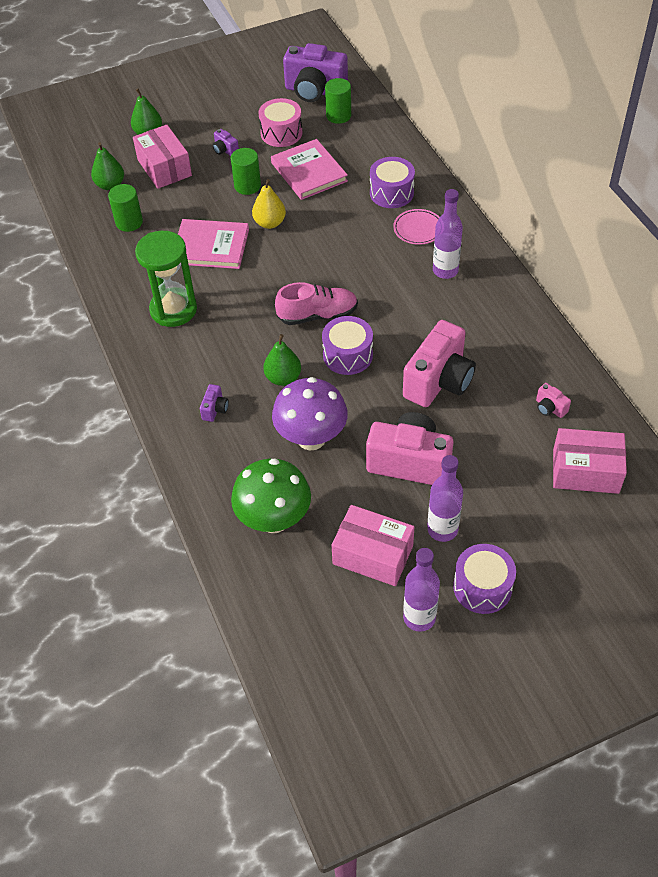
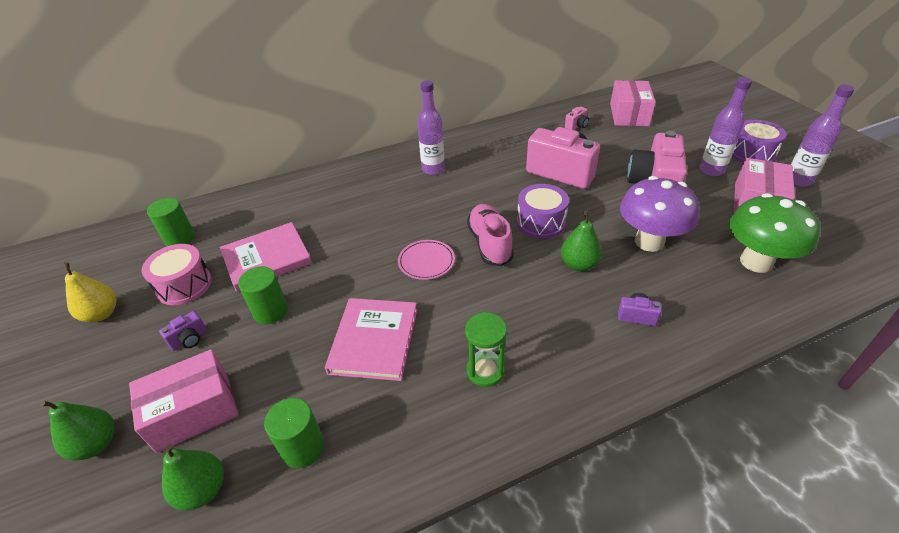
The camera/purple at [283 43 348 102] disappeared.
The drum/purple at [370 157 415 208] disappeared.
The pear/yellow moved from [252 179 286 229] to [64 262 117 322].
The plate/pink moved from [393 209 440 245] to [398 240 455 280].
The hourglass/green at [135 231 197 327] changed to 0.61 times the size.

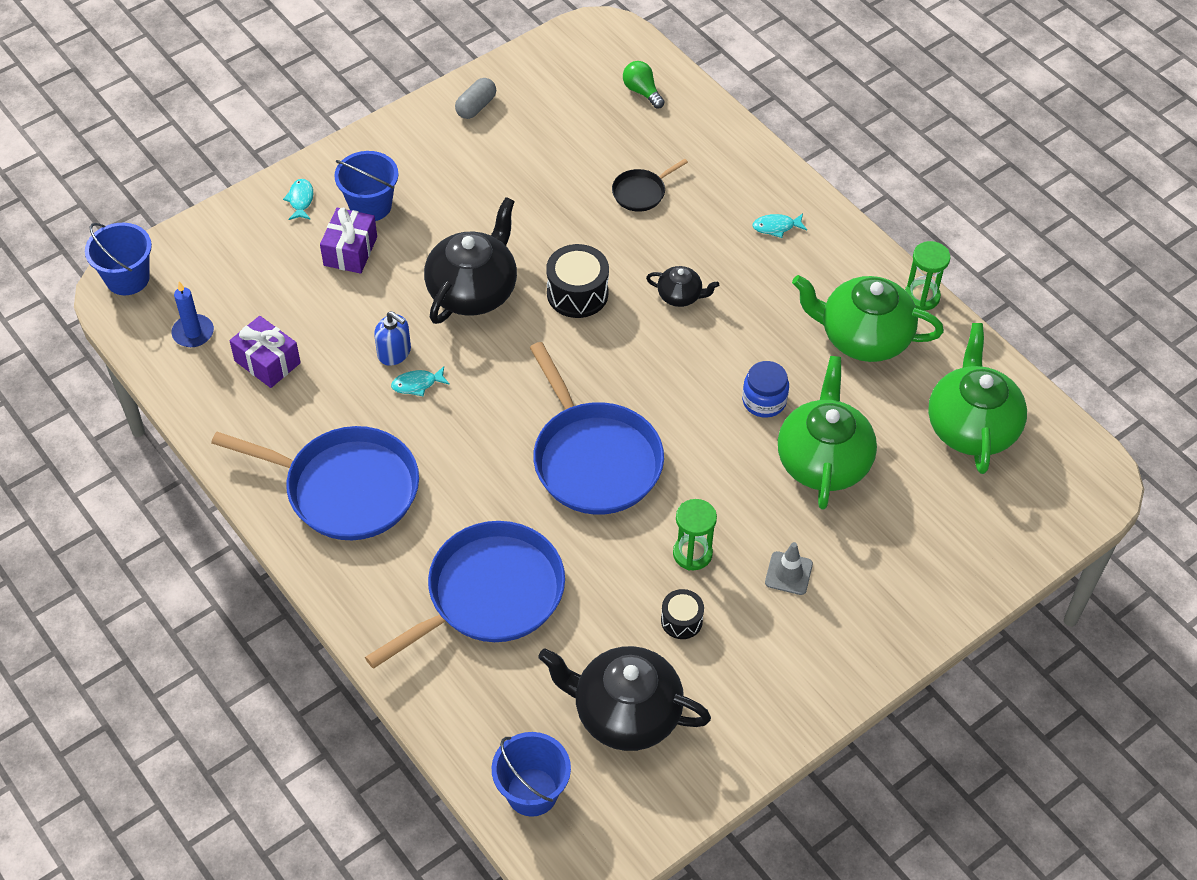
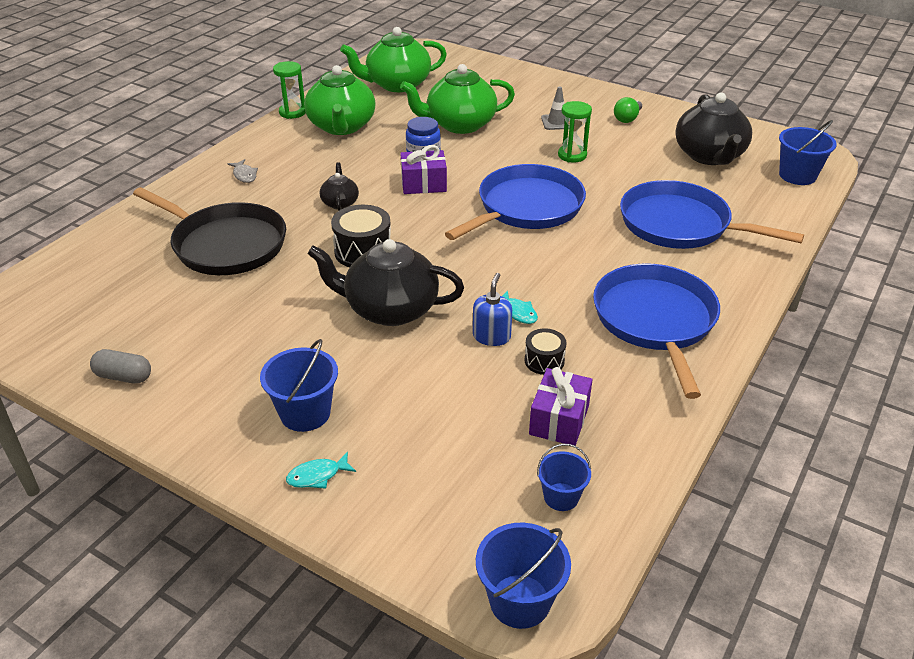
The light bulb/green moved from [623 61 665 109] to [614 97 642 123].
The pan/black at [612 159 688 212] changed to 2.19 times the size.
The gift/purple moved from [320 208 377 274] to [400 145 447 194].
The fish/turquoise at [753 213 807 238] became the fish/grey at [228 159 258 183].
The candle/blue at [171 282 214 347] was replaced by the bucket/blue at [537 444 591 511].
The drum/black moved from [661 589 704 639] to [525 328 567 375].

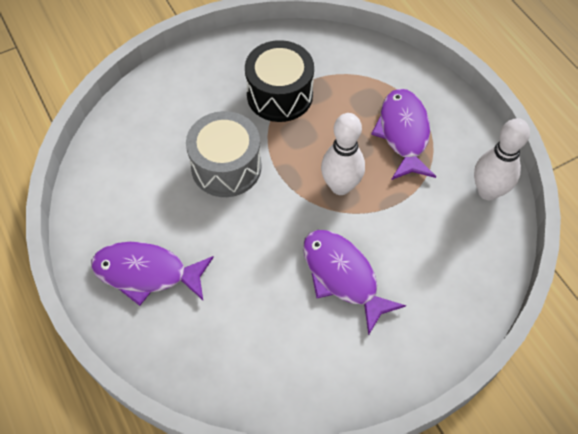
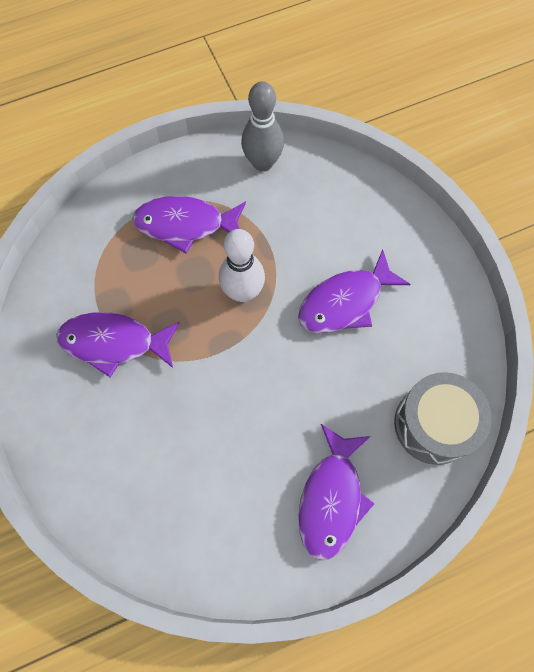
The drum/black at [245 40 314 122] was replaced by the fish/purple at [57 312 180 377].
The drum/grey moved from [186 111 262 197] to [394 372 492 465].
The bowling pin/white at [474 118 530 200] became the bowling pin/grey at [241 81 284 172].

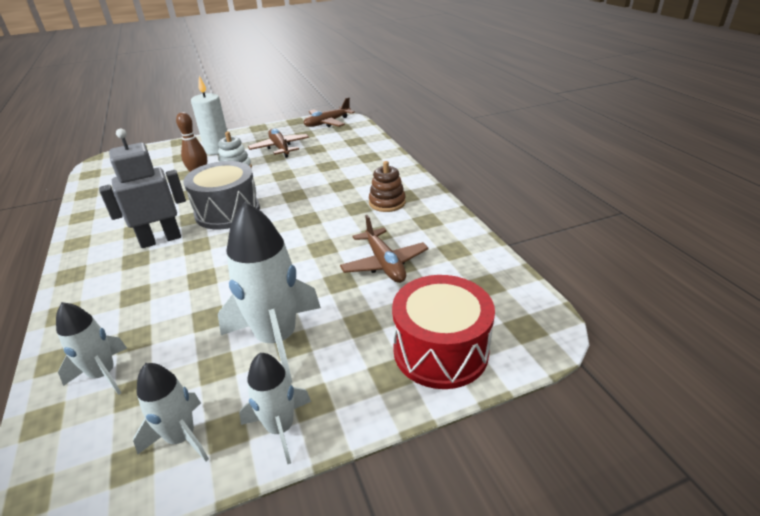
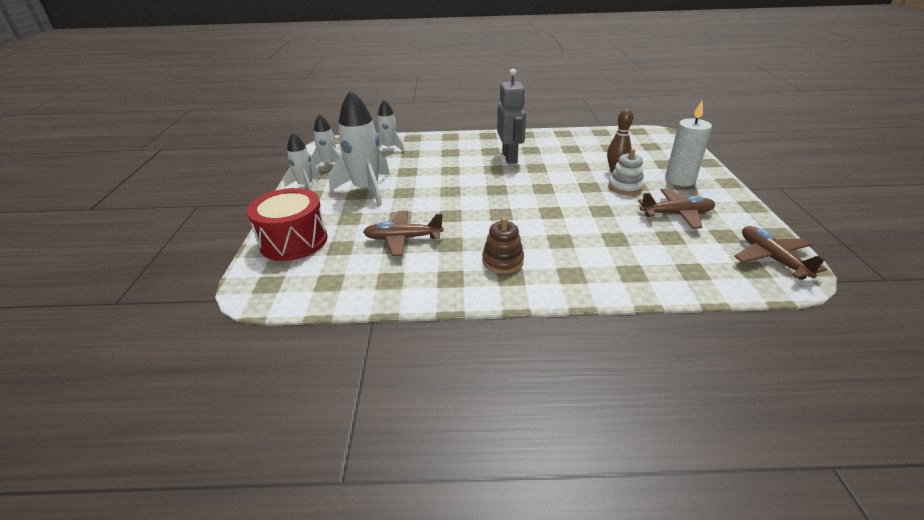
The drum/grey at [184 161 260 229] disappeared.

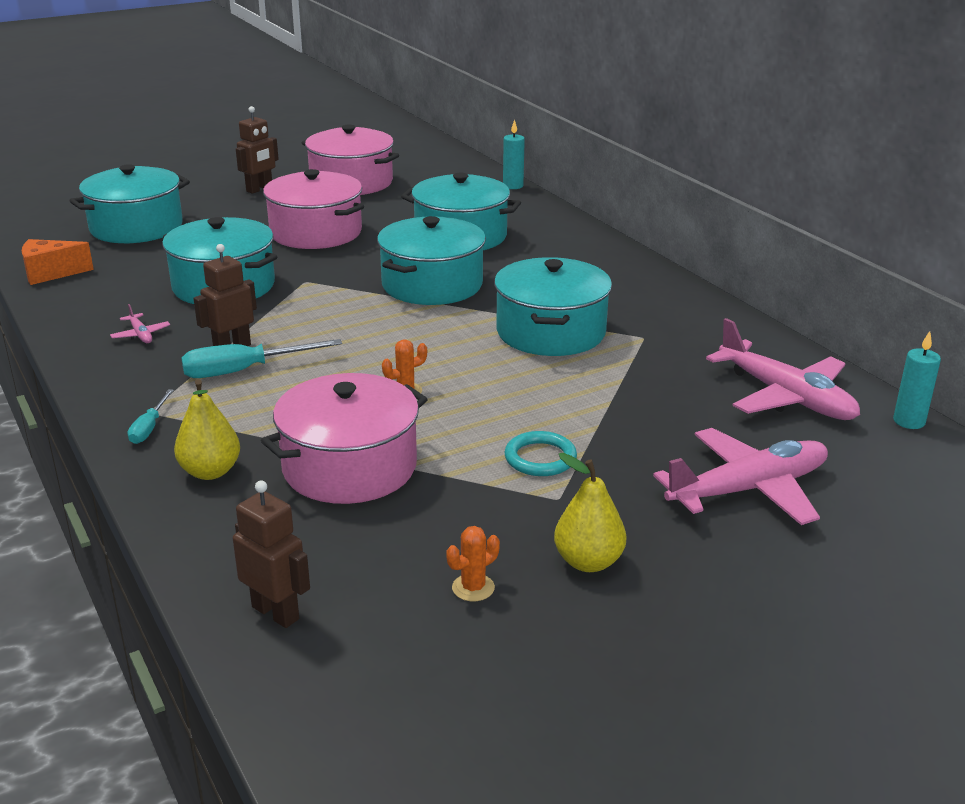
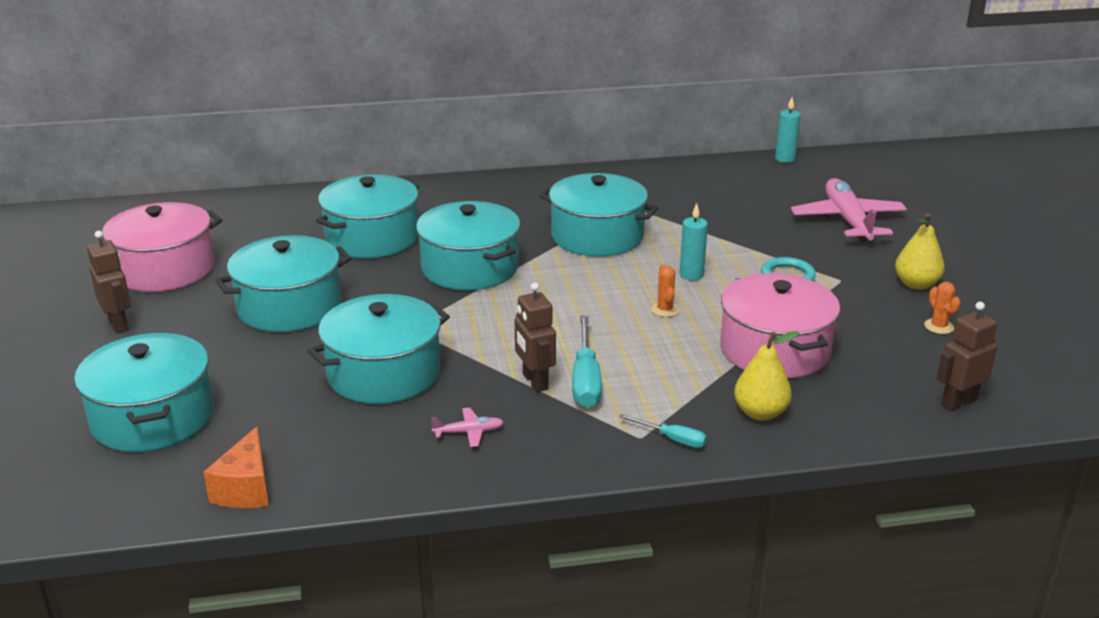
The candle/turquoise moved from [503 119 525 189] to [680 203 708 281].
The pot/pink at [263 169 364 249] became the pot/turquoise at [215 235 352 332].
The plane/pink at [706 318 860 420] disappeared.

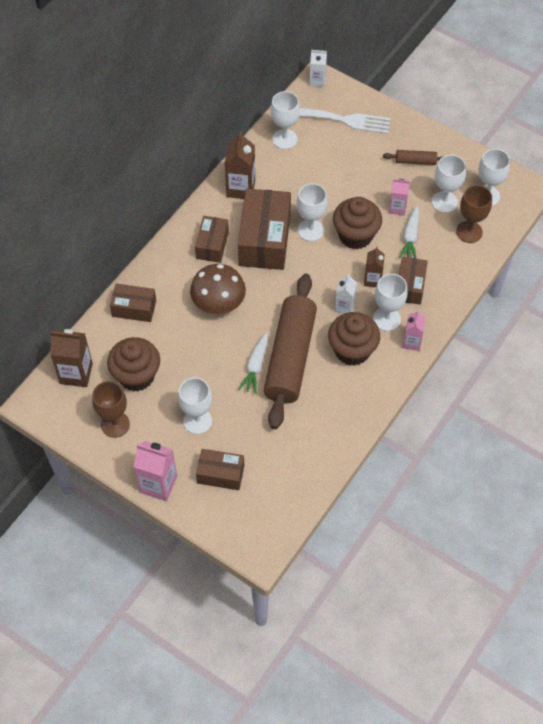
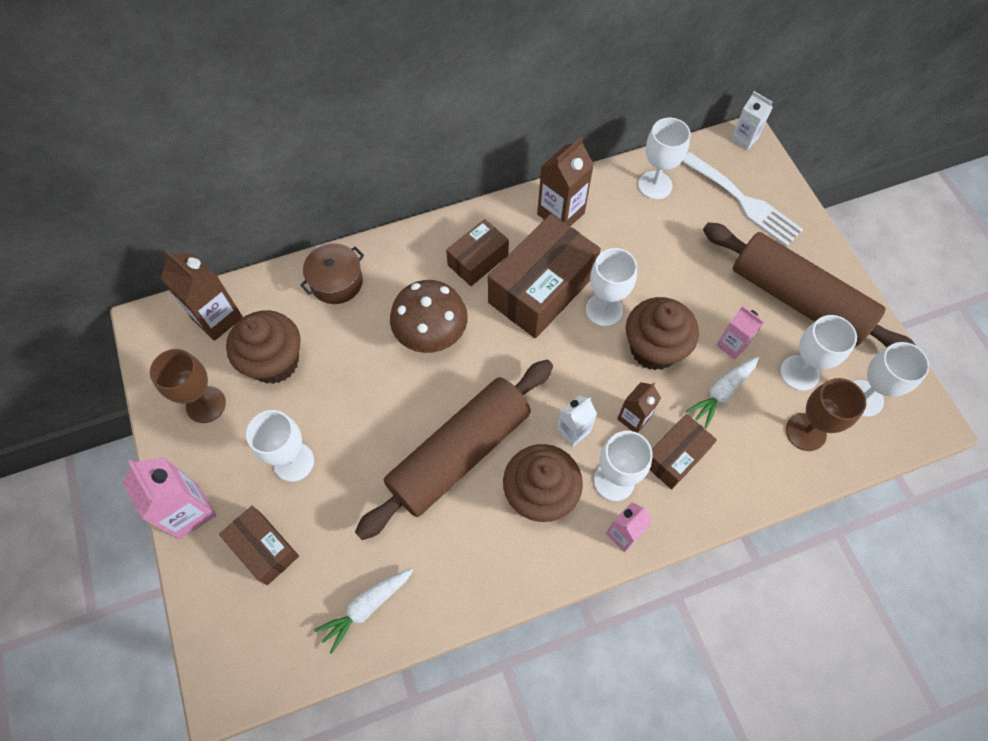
The rolling pin/brown at [383 150 444 165] changed to 2.41 times the size.
The box/brown at [110 284 156 322] was replaced by the pot/brown at [300 243 364 304].
The carrot/white moved from [238 332 268 394] to [314 569 413 654].

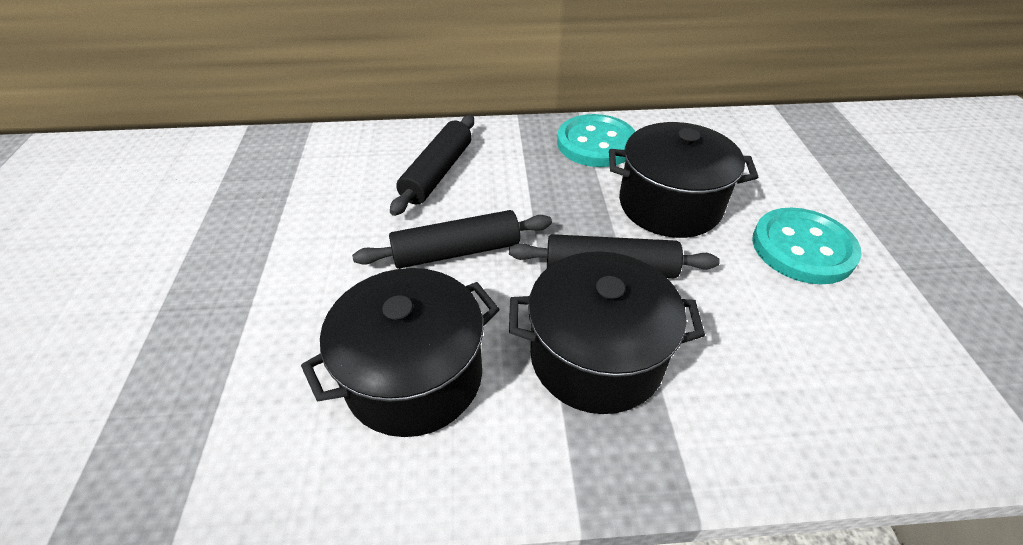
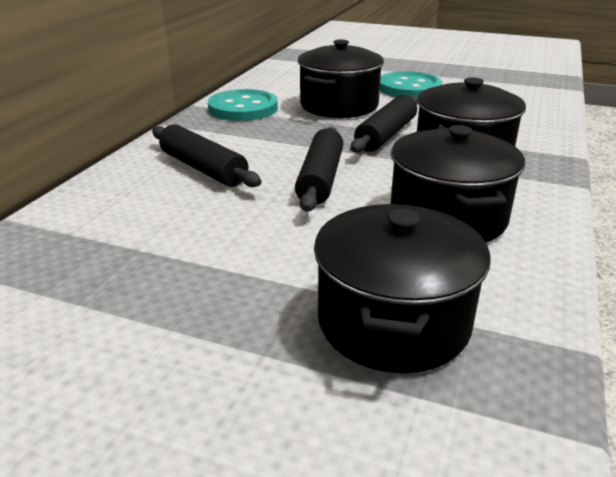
The pot/black at [314 204 491 373] appeared.

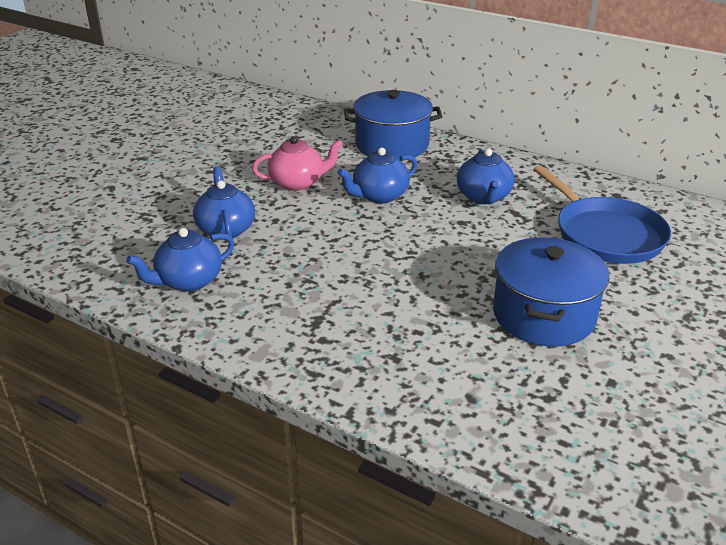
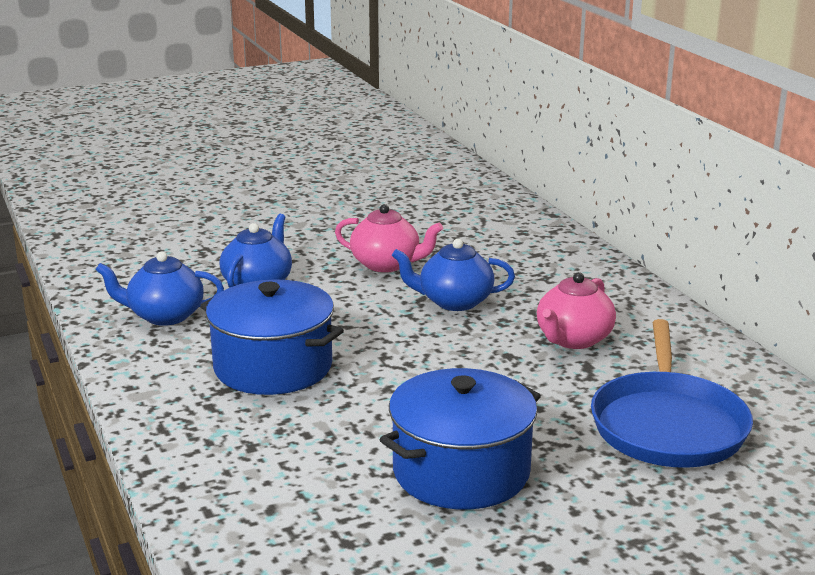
The pot/blue moved from [344 90 442 160] to [200 279 344 395].
The teapot/blue at [457 148 515 204] became the teapot/pink at [537 272 616 349].

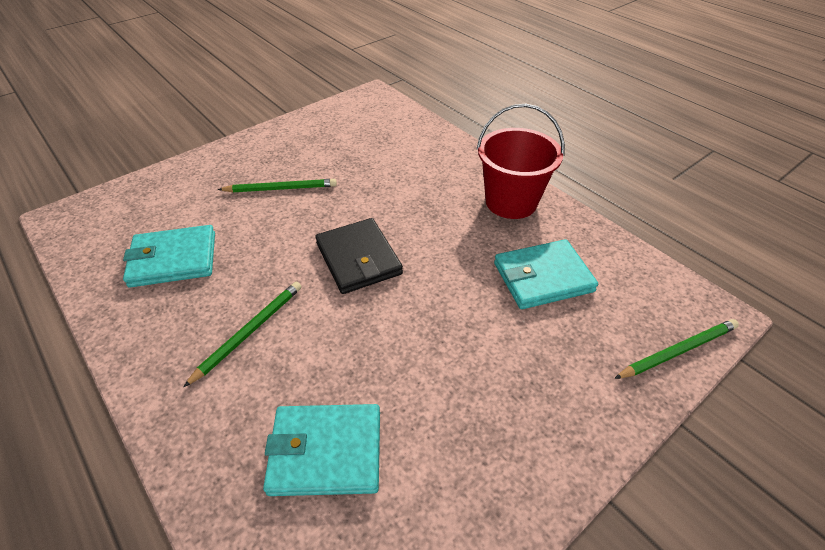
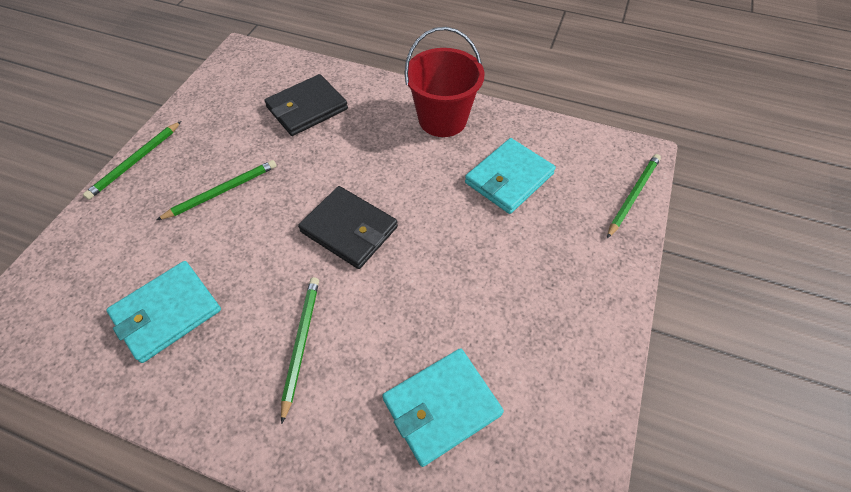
The wallet/black at [264 74 348 136] appeared.
The pencil/green at [83 121 181 200] appeared.

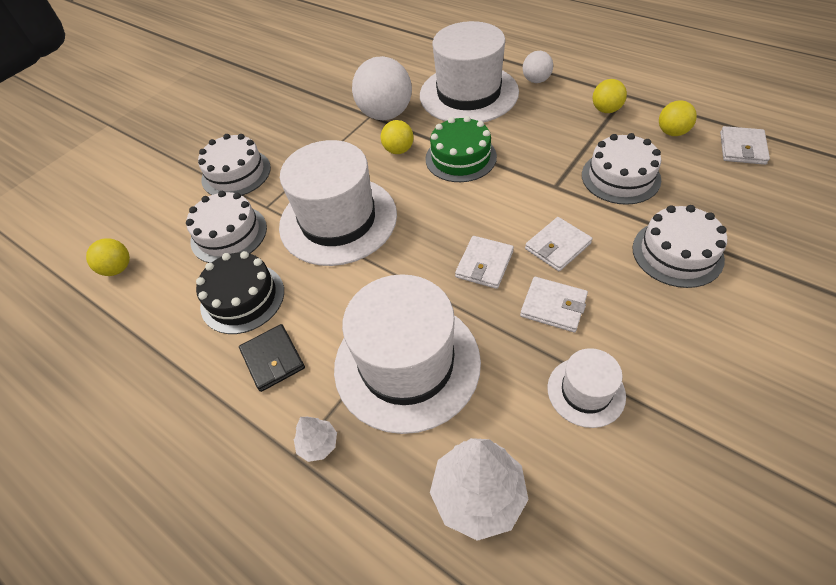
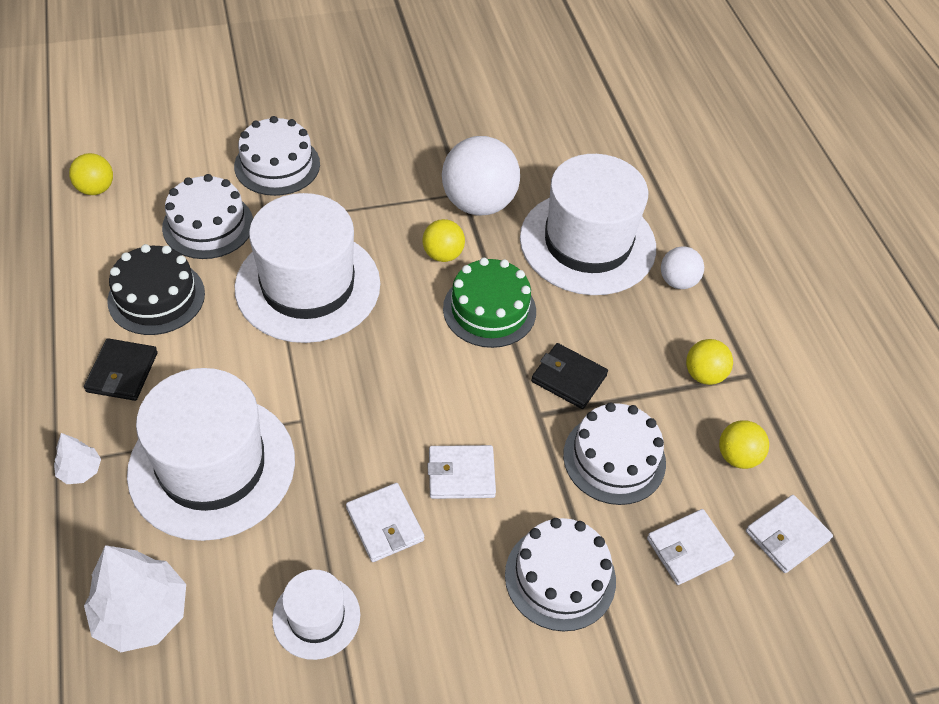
The wallet/white moved from [455 236 514 289] to [647 509 734 585].
The wallet/black at [531 343 608 409] appeared.

